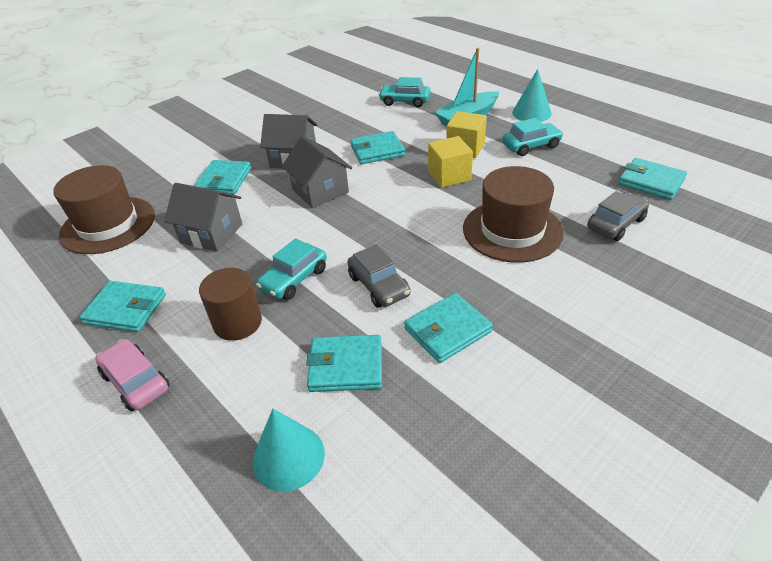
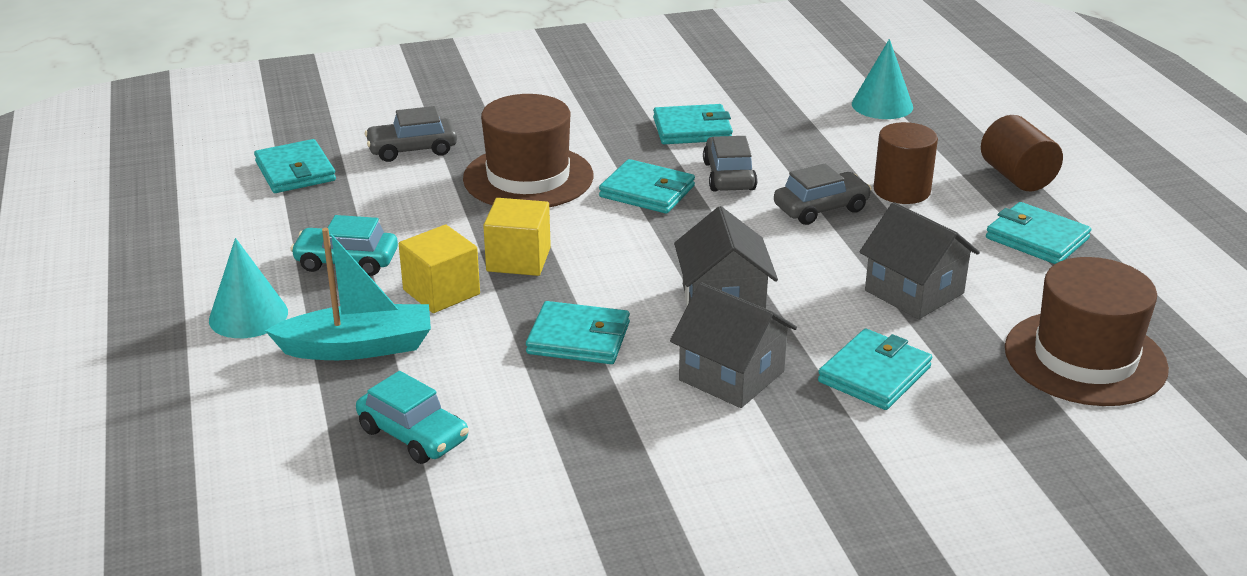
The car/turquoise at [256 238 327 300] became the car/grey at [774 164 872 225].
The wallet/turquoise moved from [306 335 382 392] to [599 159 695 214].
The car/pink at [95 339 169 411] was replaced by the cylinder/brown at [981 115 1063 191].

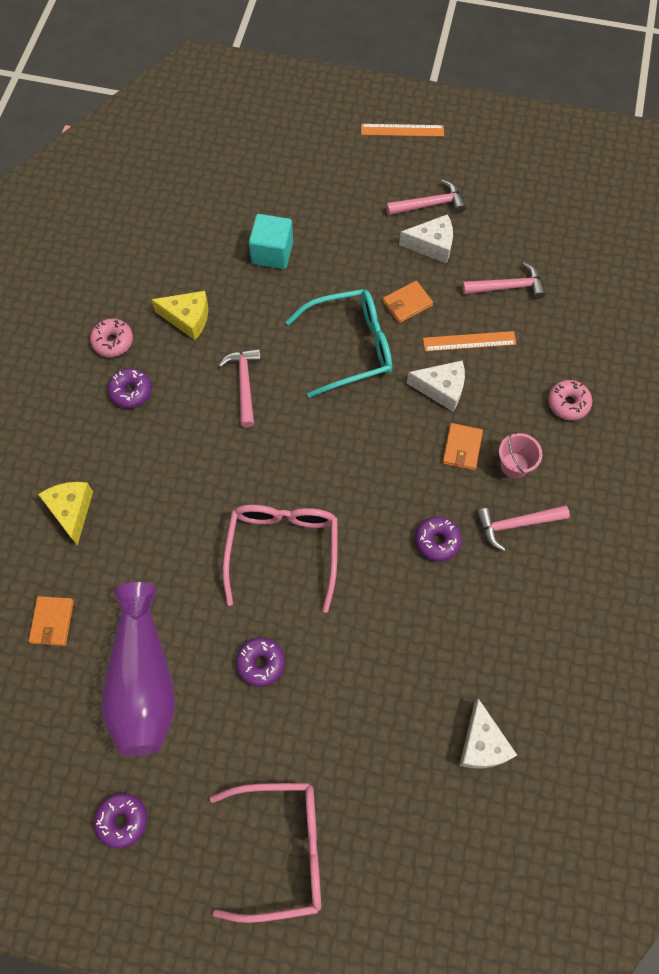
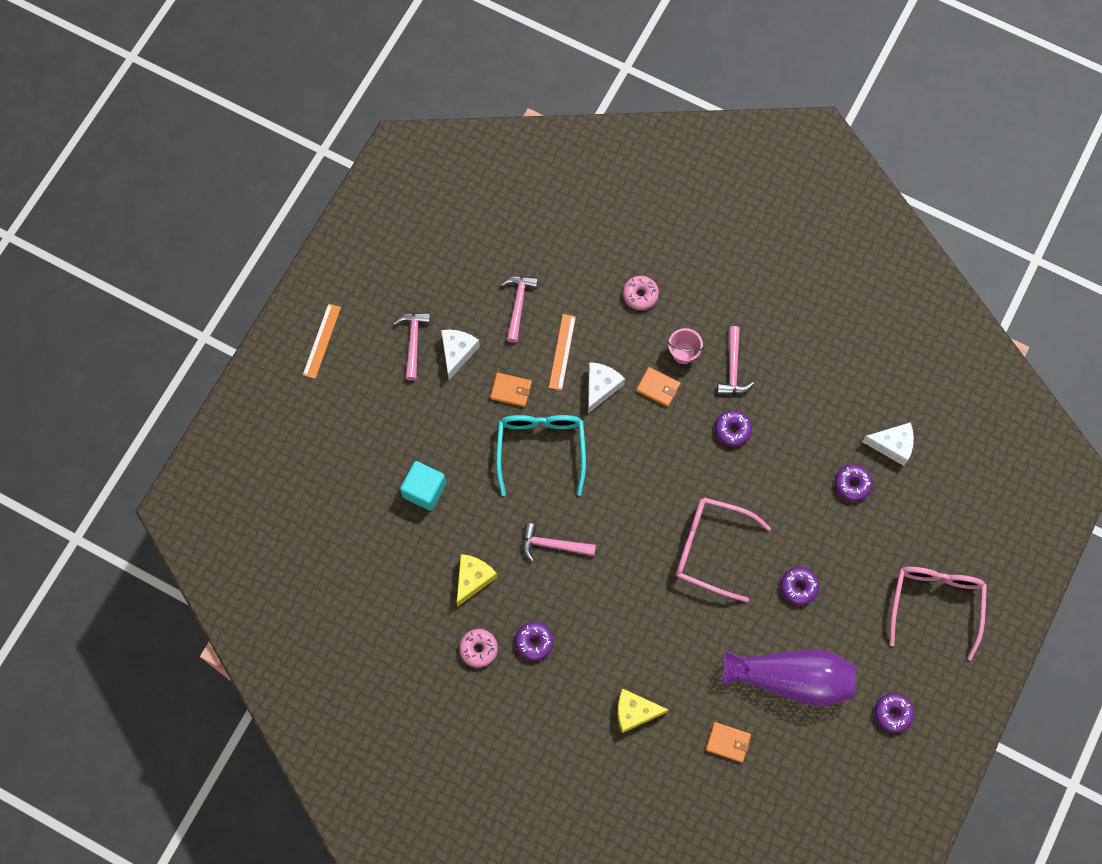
The wallet/orange at [383 281 433 323] turned 60 degrees counterclockwise.
The donut/purple at [835 465 873 502] appeared.

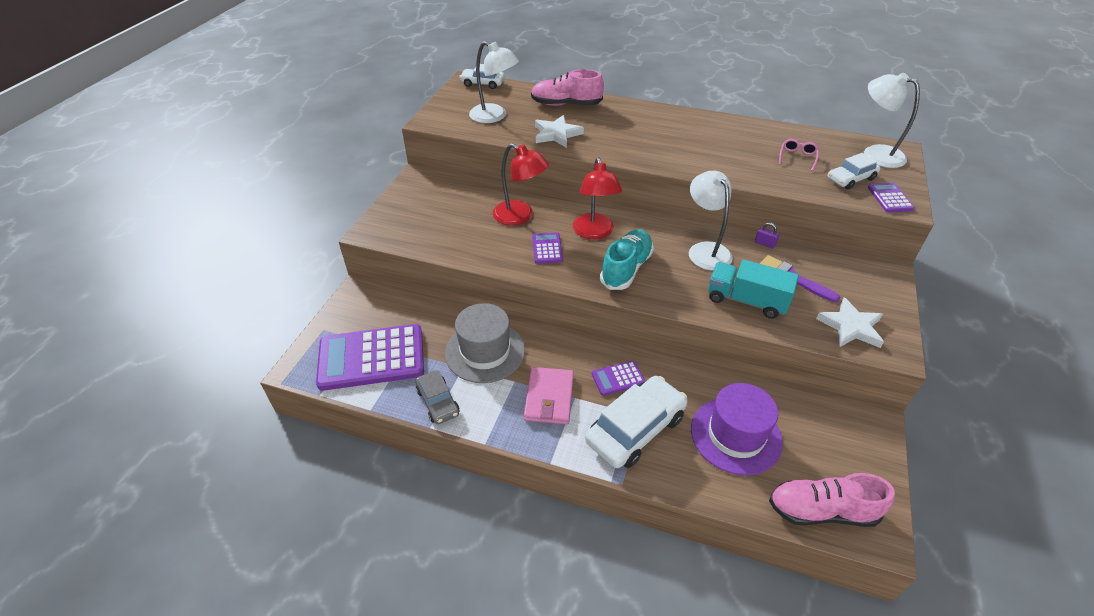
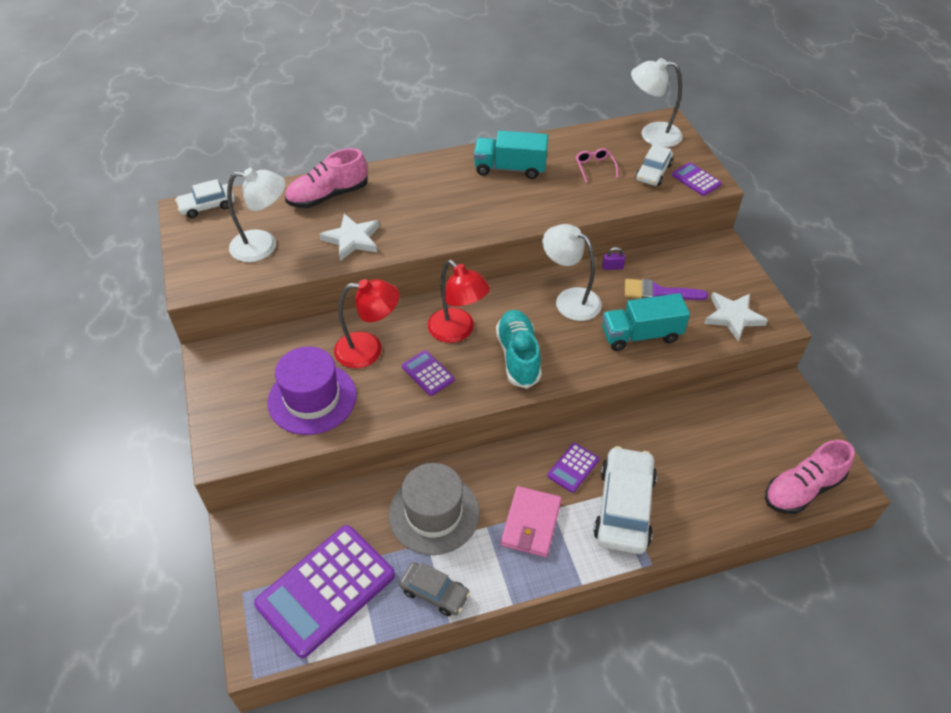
The wallet/pink at [524 367 574 424] turned 45 degrees clockwise.
The hat/purple moved from [691 383 783 475] to [267 346 357 435].
The truck/turquoise at [474 130 548 179] appeared.

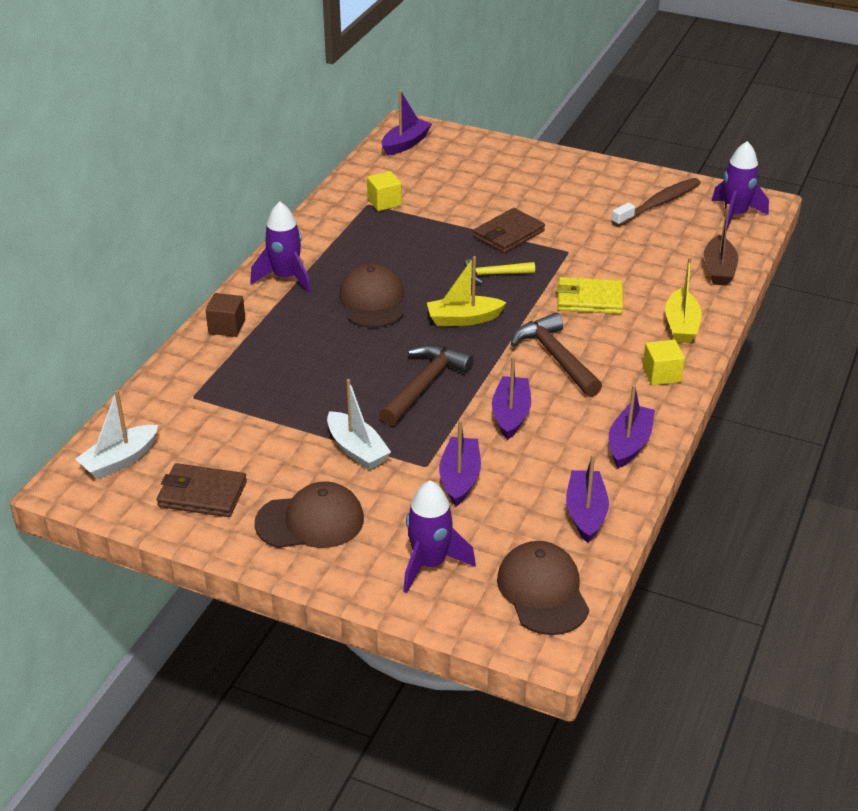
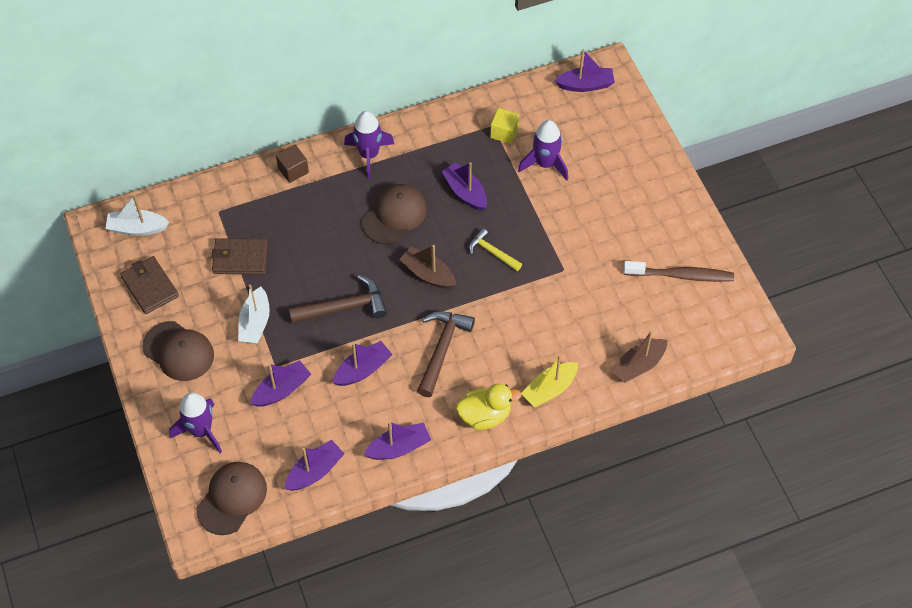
The rocket/purple moved from [712 141 769 229] to [518 120 568 180].
The wallet/brown moved from [473 208 545 253] to [211 238 268 274].
The boat/yellow at [427 256 507 326] became the boat/brown at [399 245 456 289].
The wallet/yellow at [557 277 623 314] disappeared.
The cube/yellow at [643 340 685 385] was replaced by the duck/yellow at [456 384 522 430].
The boat/purple at [442 162 487 211] appeared.

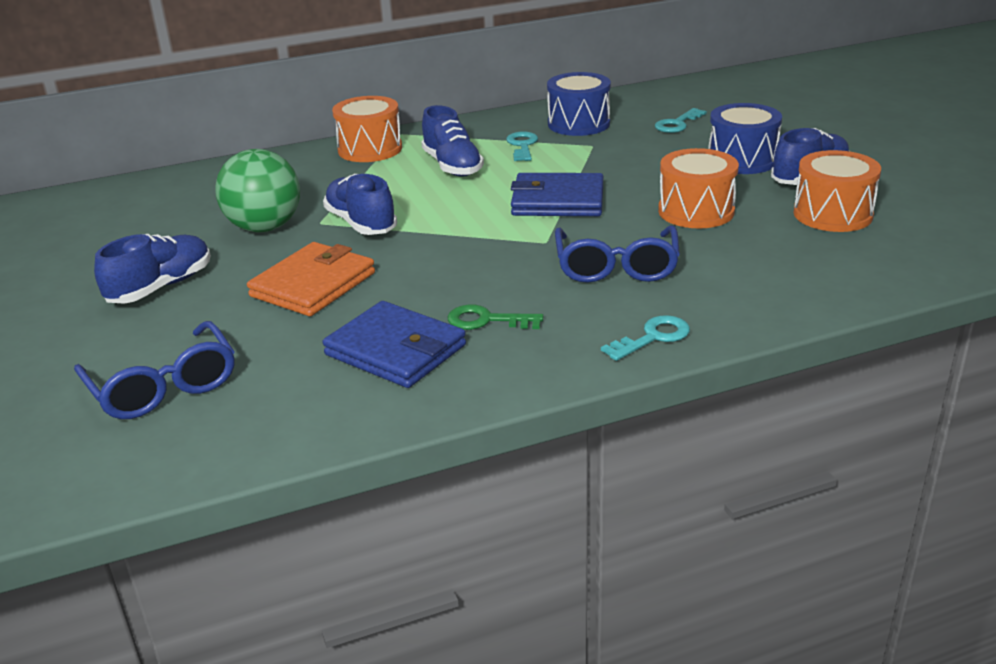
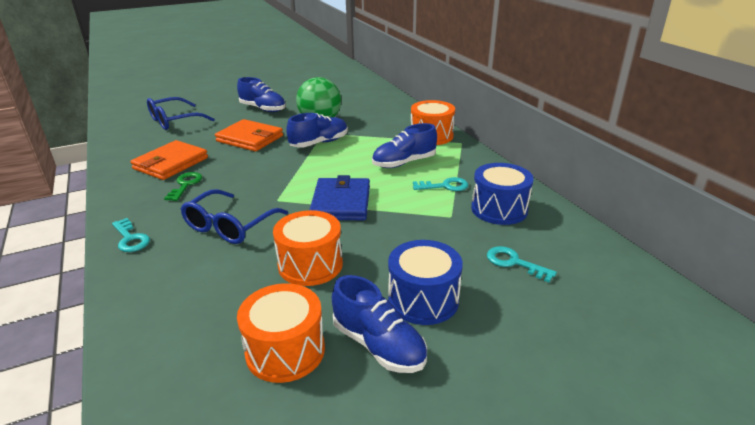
The glasses/blue at [555 226 680 283] turned 60 degrees counterclockwise.
The wallet/blue at [322 301 466 388] became the wallet/orange at [130 140 208 180].

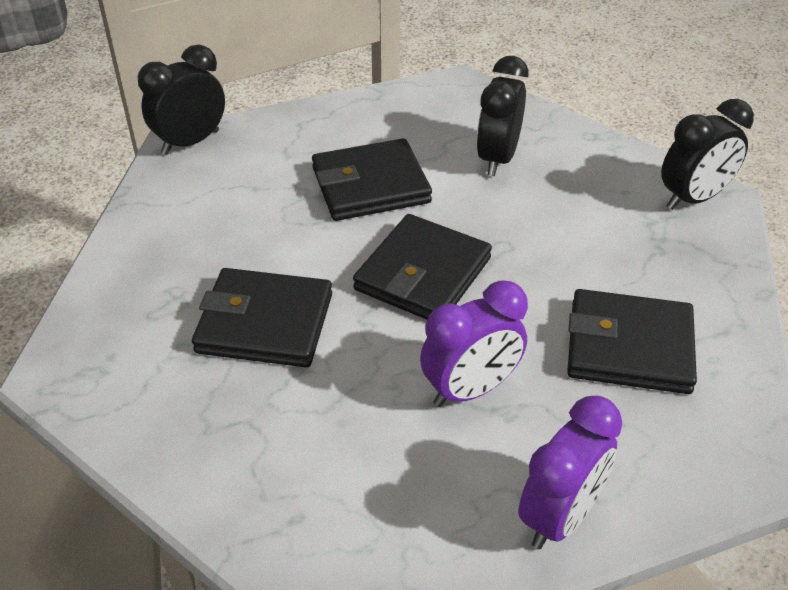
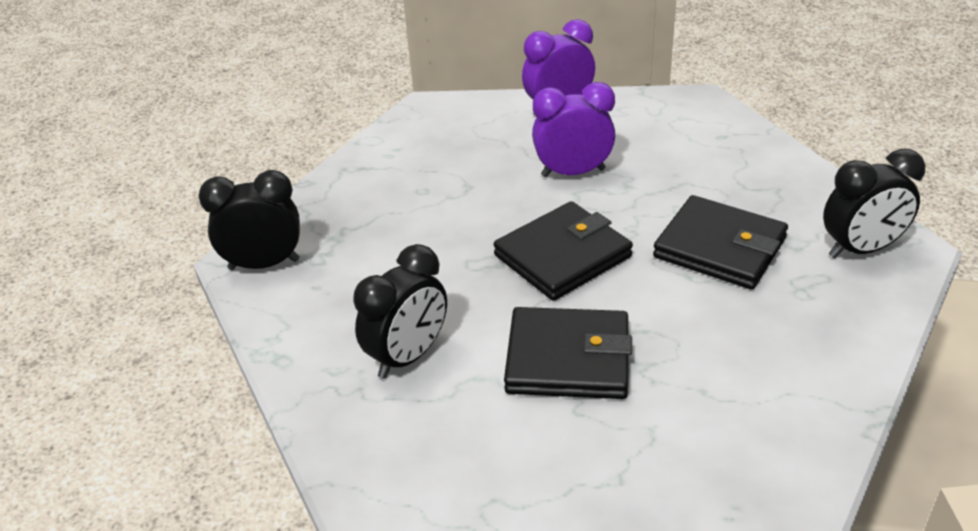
The clock/black moved from [138 44 225 155] to [823 149 926 258].
The wallet/black at [567 289 697 394] disappeared.

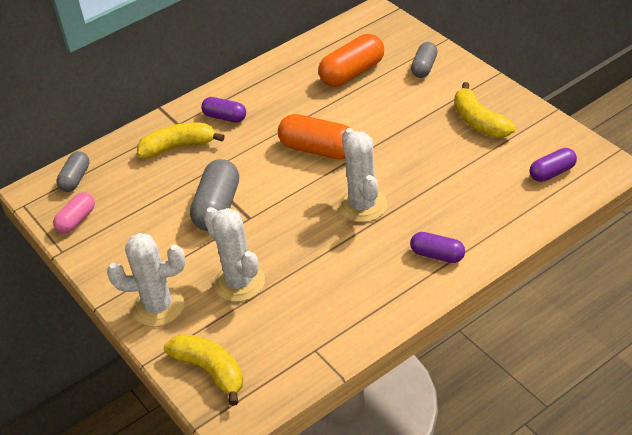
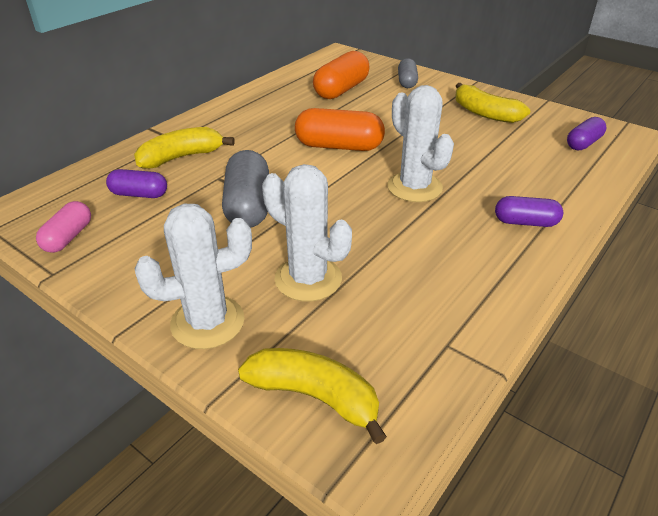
The capsule/purple moved from [201 97 246 123] to [106 169 167 198].
The capsule/grey at [56 151 89 192] disappeared.

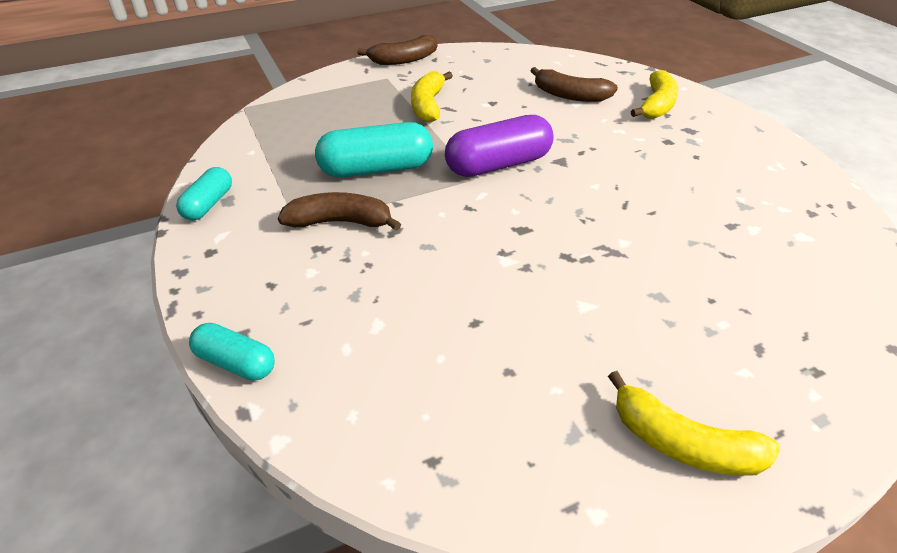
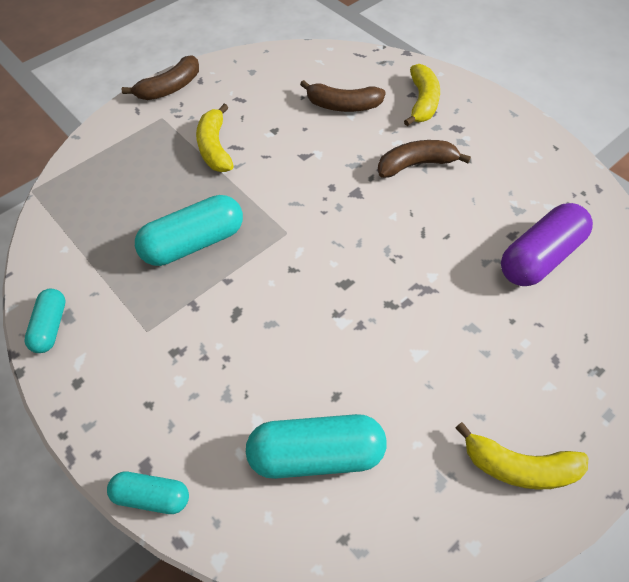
The capsule/purple moved from [445 115 554 177] to [501 203 593 286].
The banana/brown moved from [278 192 401 231] to [378 140 471 178].
The capsule/turquoise at [246 414 387 479] appeared.

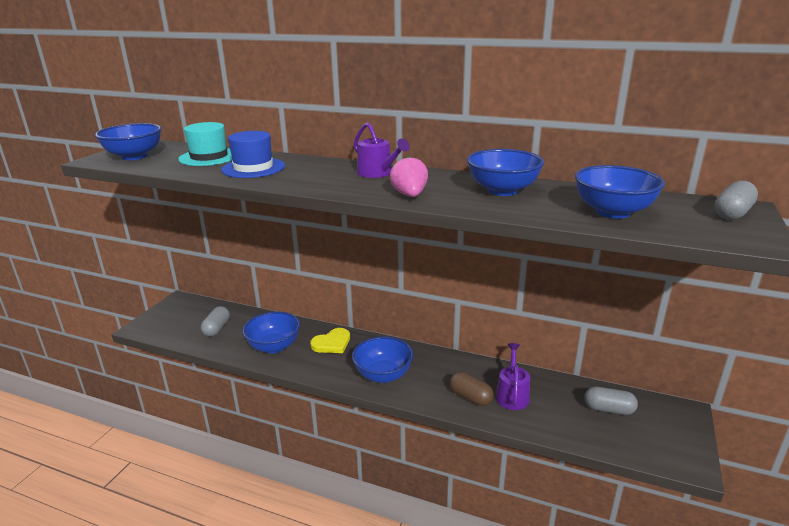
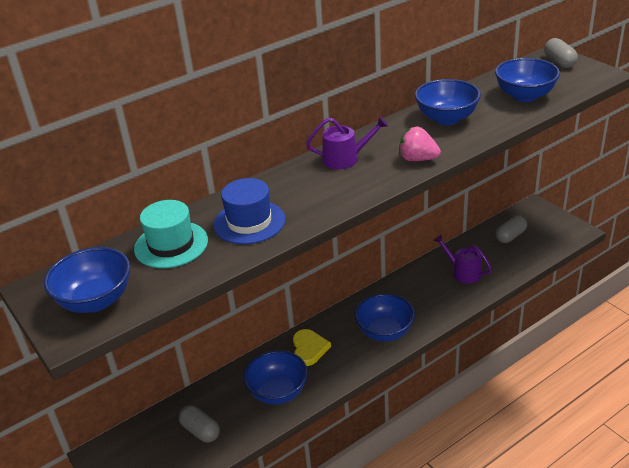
The capsule/brown at [449 372 494 406] disappeared.

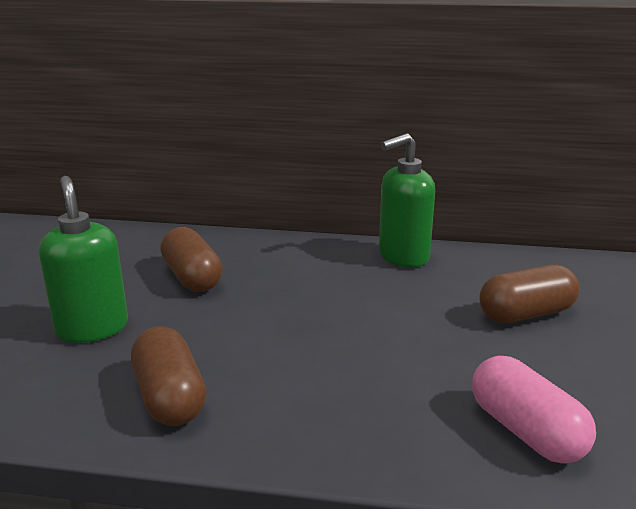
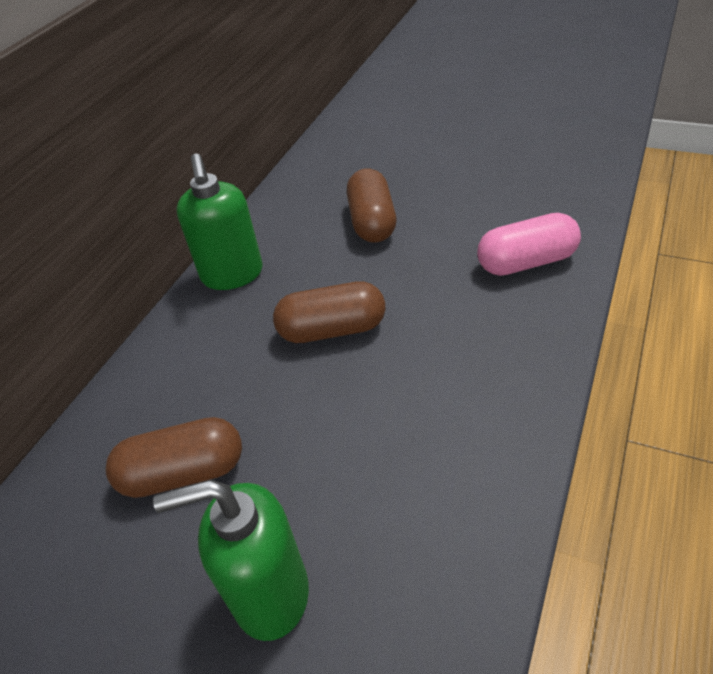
The capsule/brown moved from [131 326 206 426] to [273 281 385 343].

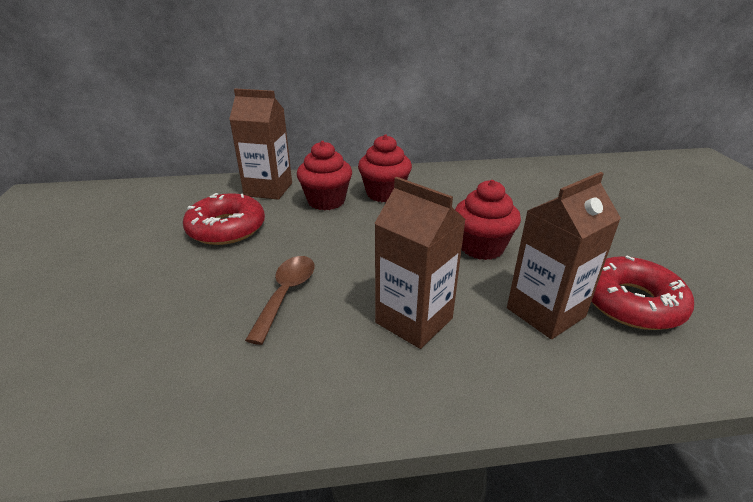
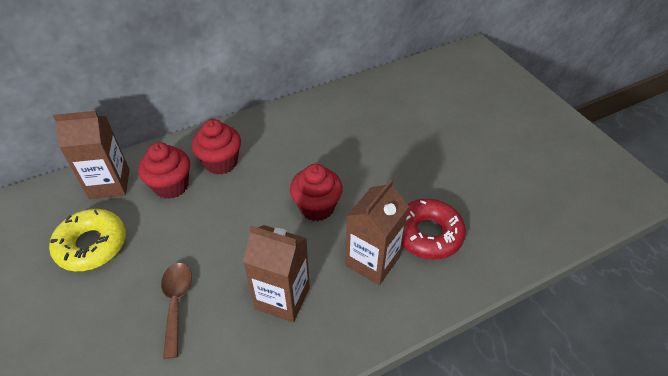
The donut/red at [183 193 265 245] became the donut/yellow at [49 209 126 271].

